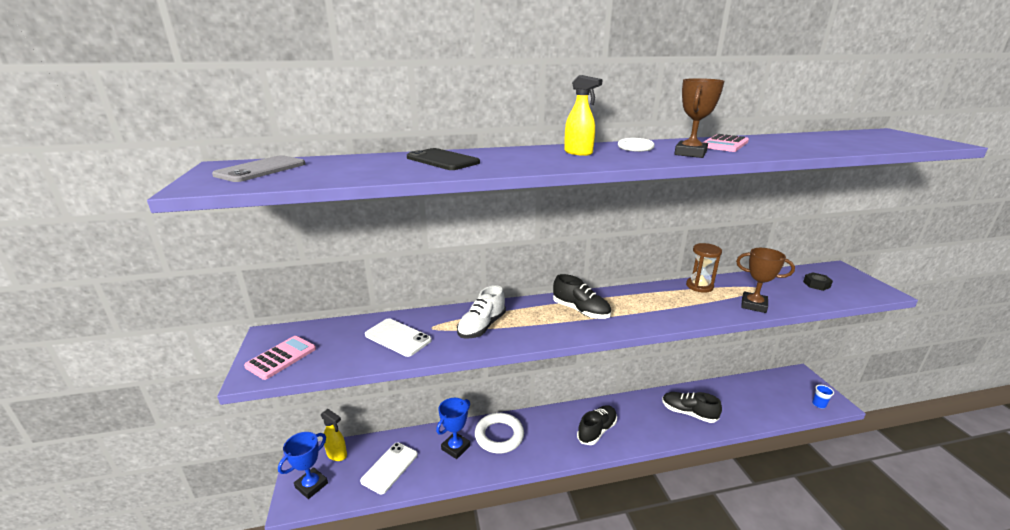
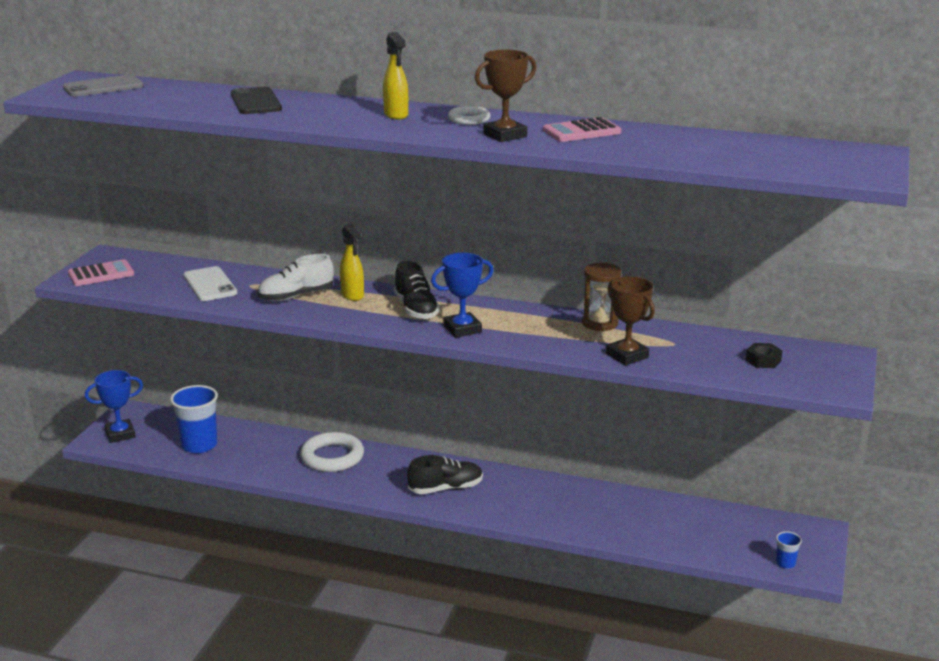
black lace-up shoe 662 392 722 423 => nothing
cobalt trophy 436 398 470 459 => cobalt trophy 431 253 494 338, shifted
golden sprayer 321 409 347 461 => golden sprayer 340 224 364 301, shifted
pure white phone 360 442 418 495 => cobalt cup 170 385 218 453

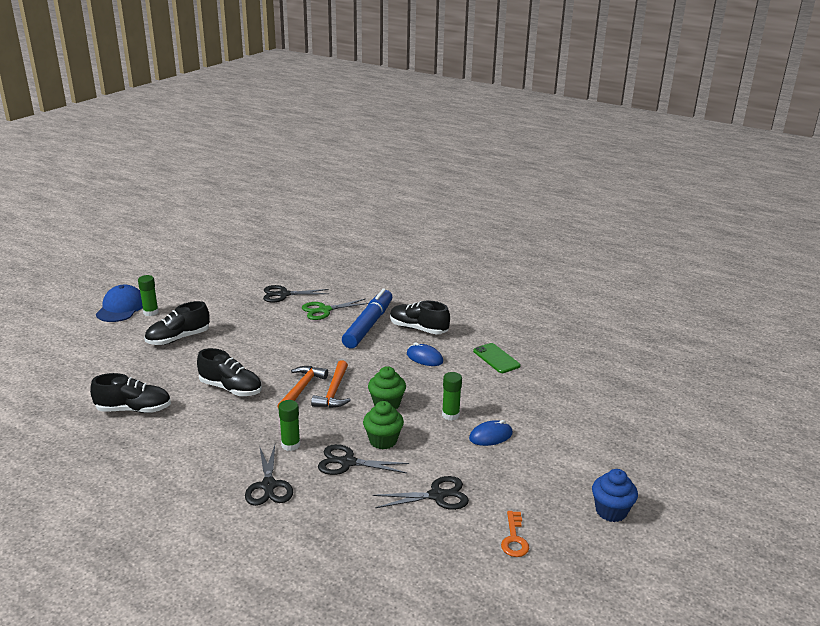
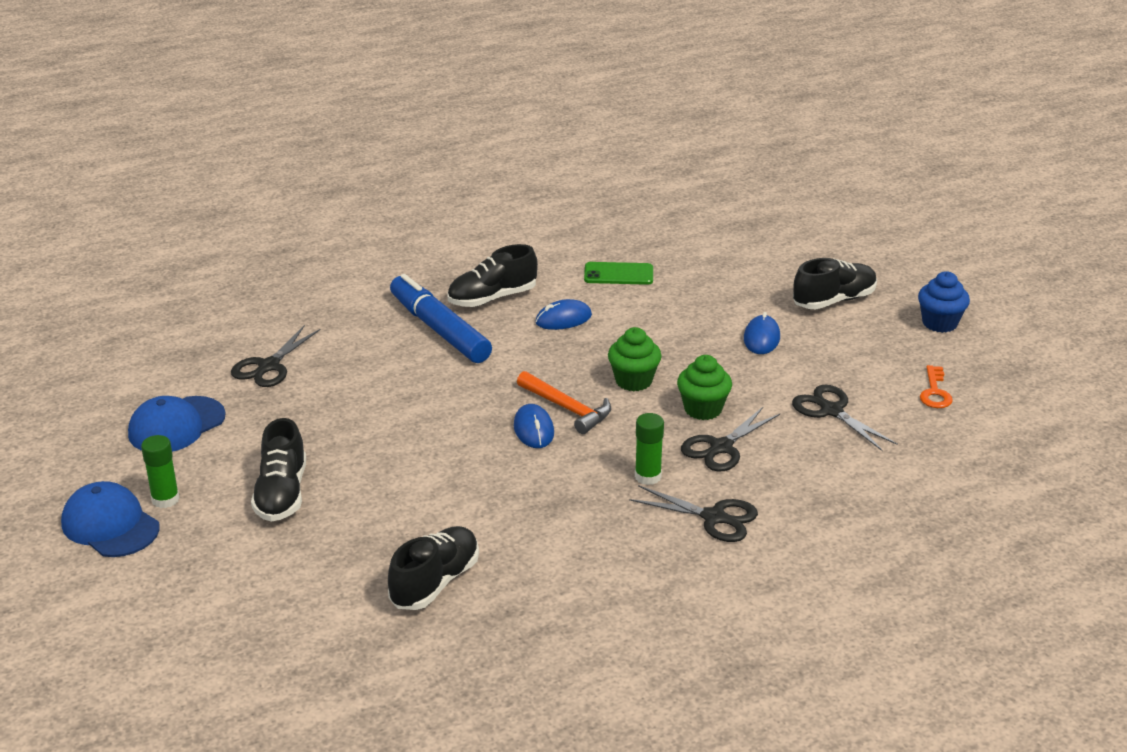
green pair of scissors 302 298 368 320 => nothing
black lace-up shoe 197 348 262 396 => black lace-up shoe 793 258 877 309, shifted
orange hammer 277 366 328 407 => cobalt mouse 514 404 554 448
green stick of glue 442 372 462 421 => nothing
black pair of scissors 373 476 469 510 => black pair of scissors 792 385 898 451, 60 degrees counterclockwise
orange key 501 511 529 557 => orange key 920 365 953 408, 60 degrees clockwise
nothing => cobalt peaked cap 128 396 226 452

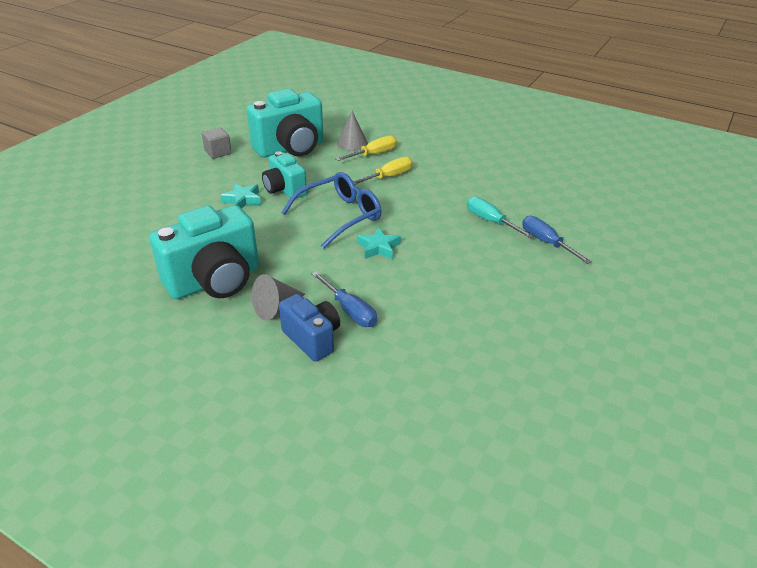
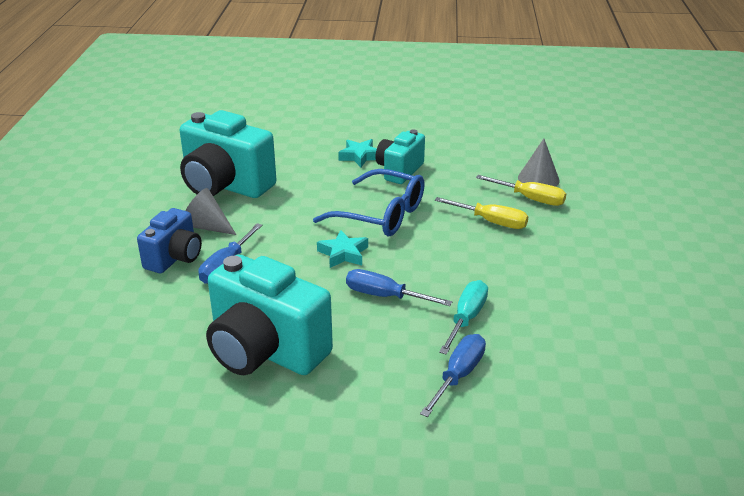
teal camera 247 89 324 157 => teal camera 206 255 333 375, shifted
ash-grey cube 202 127 232 159 => nothing
nothing => cobalt hand screwdriver 346 269 452 306

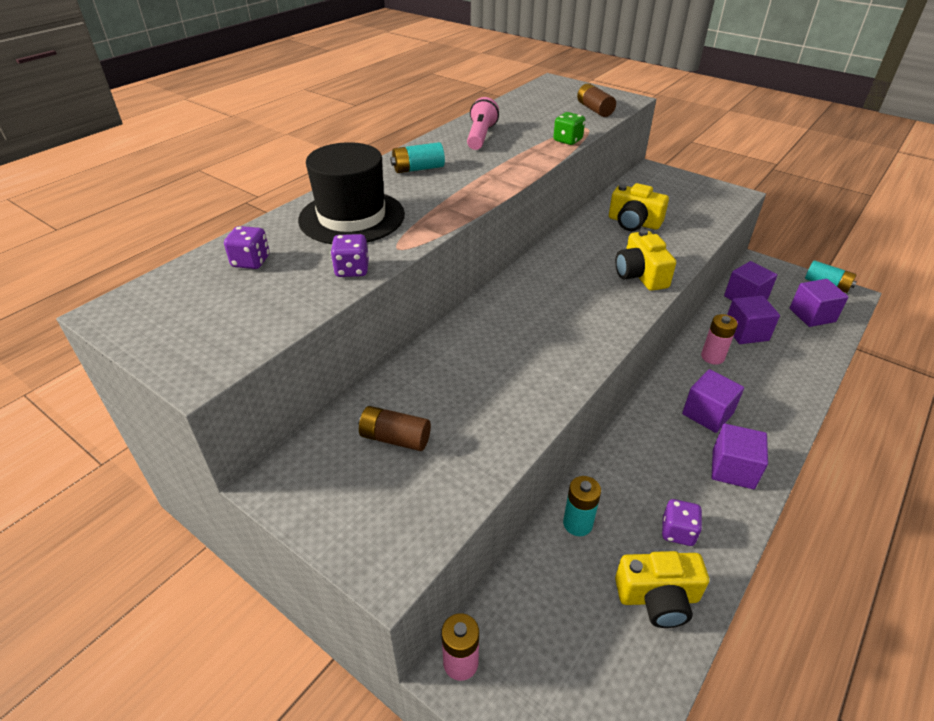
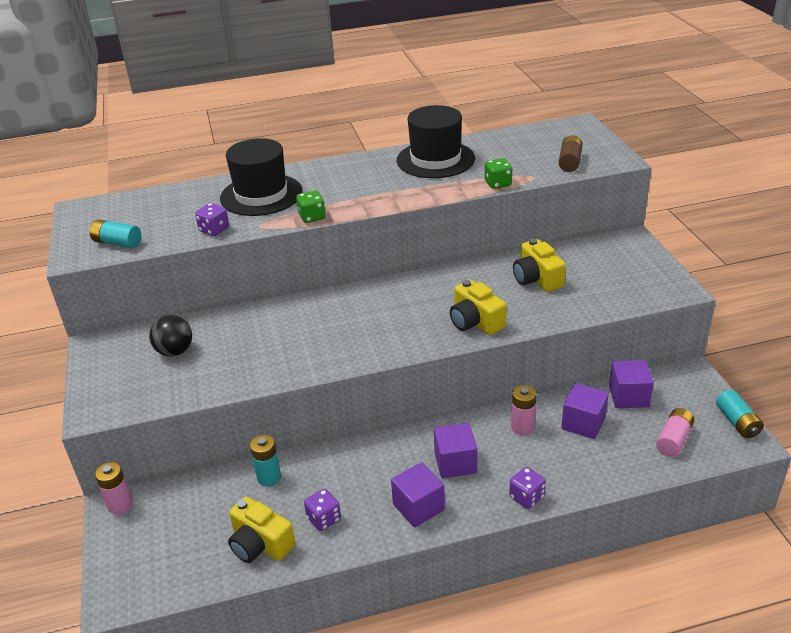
rosy flashlight 467 97 499 150 => black hat 397 105 475 178
teal battery 390 142 445 173 => teal battery 90 220 141 248, shifted
purple die 224 226 270 269 => purple die 509 467 546 509, shifted
golden camera 616 229 676 291 => golden camera 450 280 507 335, 60 degrees counterclockwise
purple cube 790 279 848 327 => rosy battery 656 408 695 457
dark brown battery 358 406 431 451 => black play ball 149 315 192 356
nothing => green die 296 190 326 223

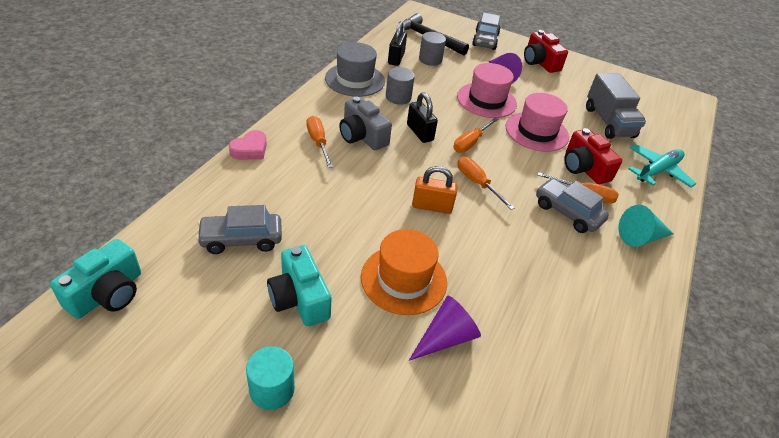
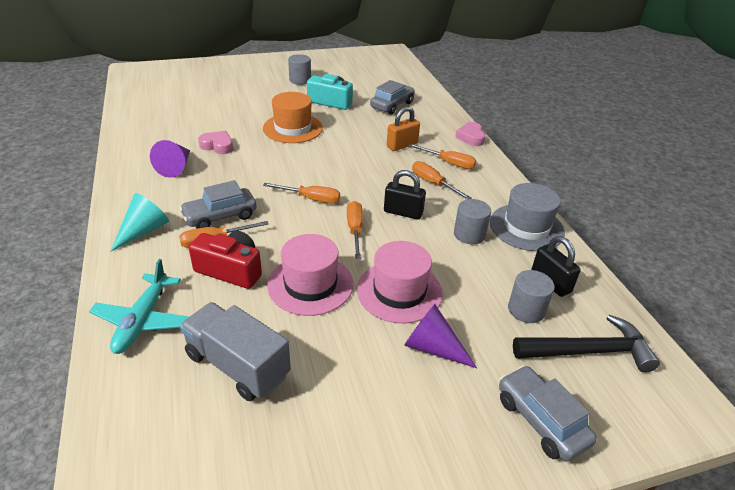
scarlet camera 524 30 568 73 => nothing
ash-grey camera 339 97 392 150 => orange hand screwdriver 412 161 472 199
orange small lock 412 166 457 214 => orange small lock 387 106 420 151, shifted
ash-grey automobile 536 178 609 233 => ash-grey automobile 179 180 257 229, 150 degrees clockwise
teal camera 50 239 141 319 => nothing
purple solid cone 409 296 481 361 => purple solid cone 150 140 190 178, shifted
teal solid cylinder 246 347 295 410 => ash-grey solid cylinder 288 54 311 85
nothing => rosy love heart 198 131 233 154

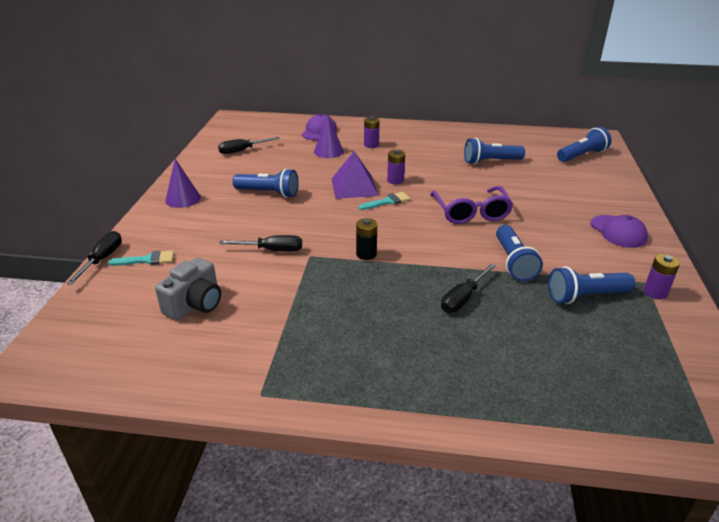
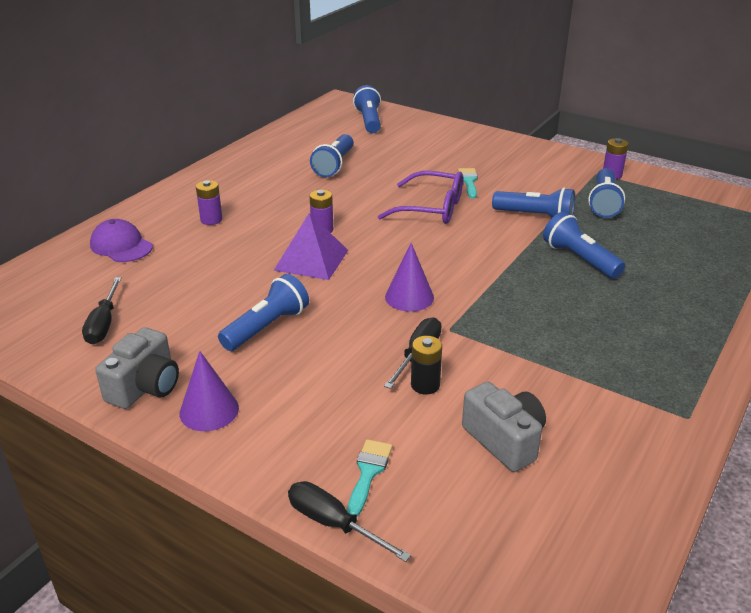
purple solid cone 314 114 344 158 => purple solid cone 385 243 434 312, shifted
teal brush 359 192 410 210 => teal brush 458 168 478 198, shifted
purple peaked cap 590 215 648 248 => nothing
black battery 356 218 377 260 => black battery 411 336 442 395, shifted
black hand screwdriver 441 263 496 313 => cobalt flashlight 543 212 625 279
nothing => ash-grey camera 95 327 179 409

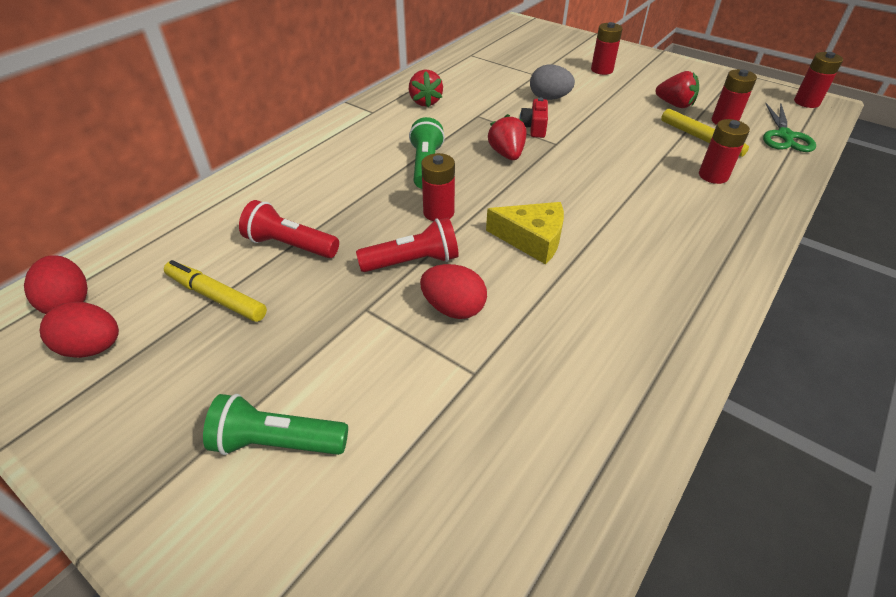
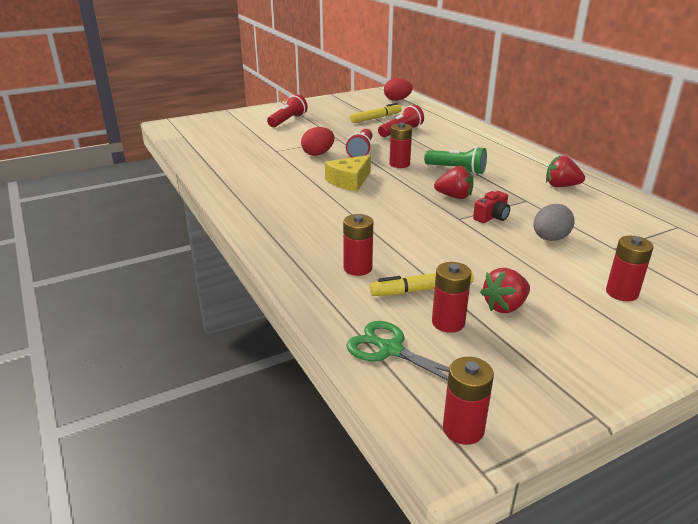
scarlet camera 520 98 548 138 => scarlet camera 473 191 510 223, 105 degrees clockwise
scarlet egg 40 302 119 358 => nothing
green flashlight 203 394 348 455 => scarlet flashlight 267 94 308 127

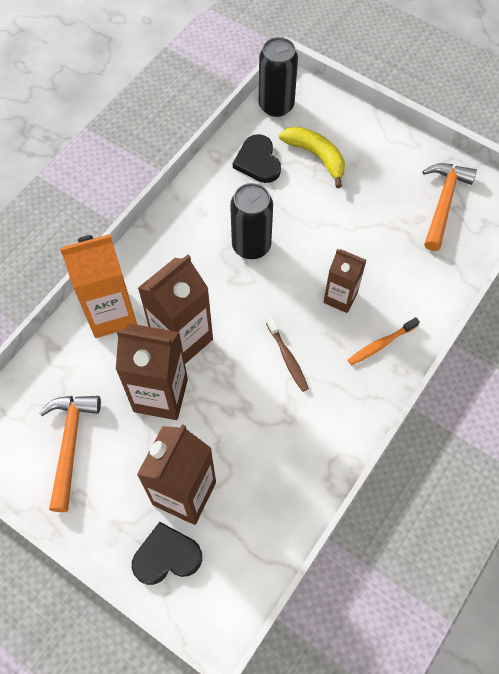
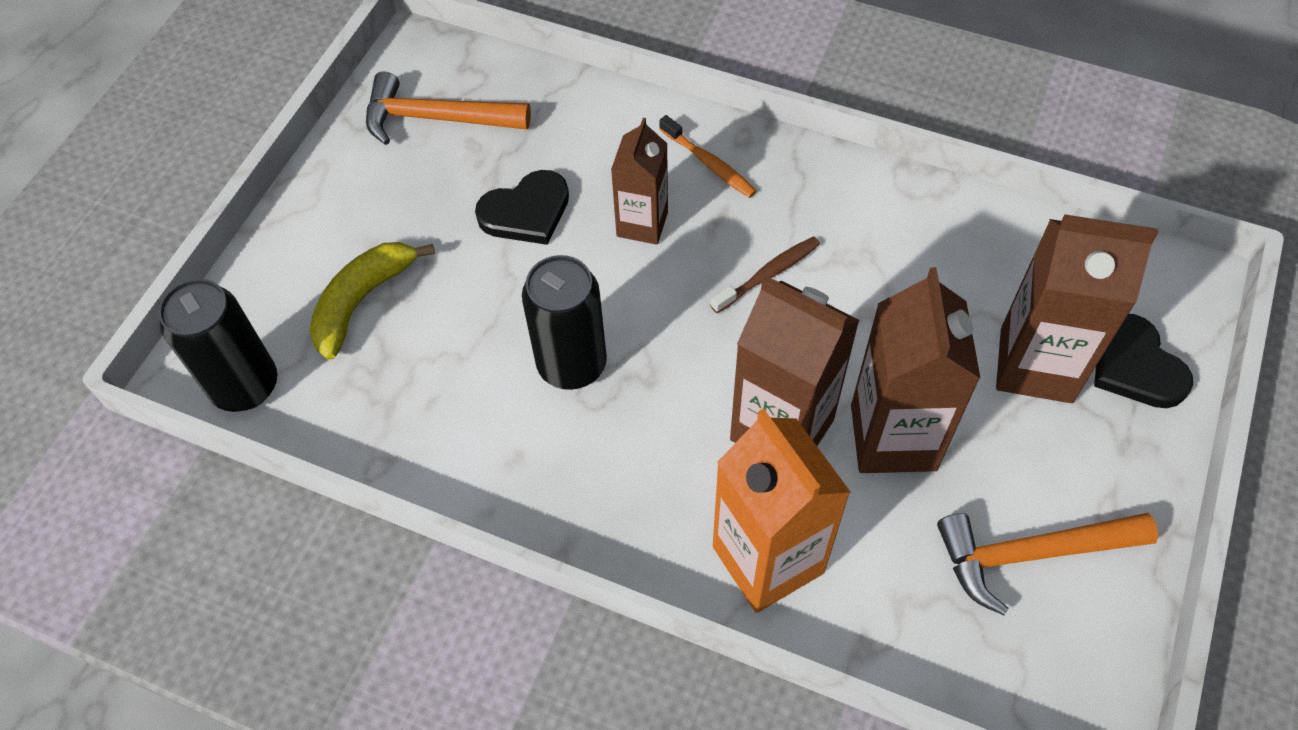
black love heart 233 134 281 183 => black love heart 475 170 569 245, shifted

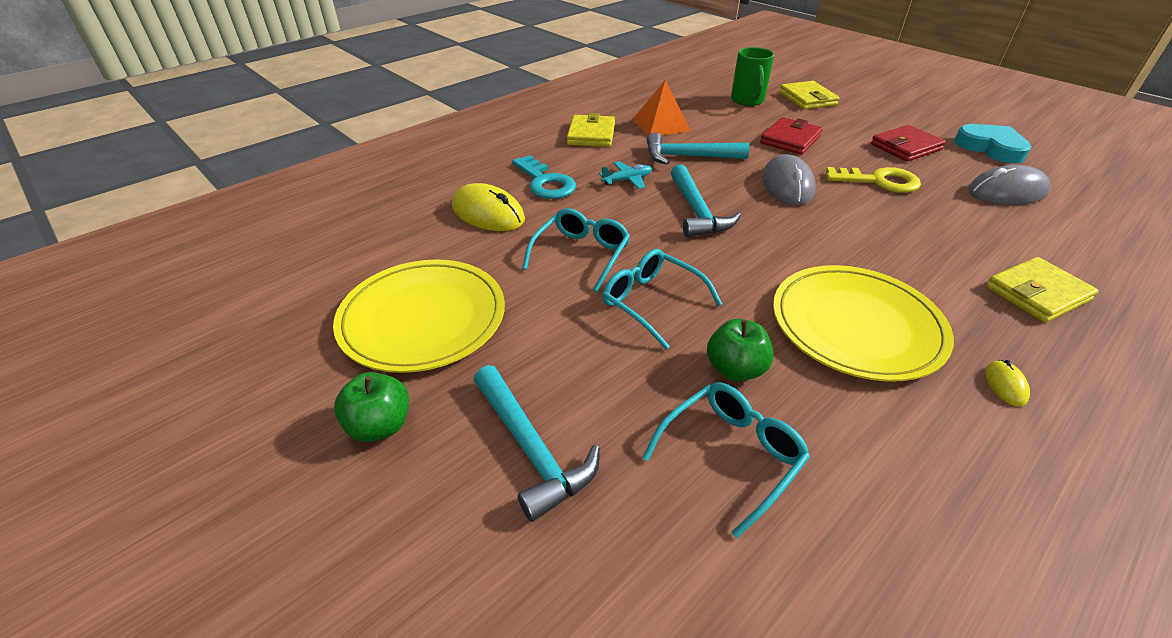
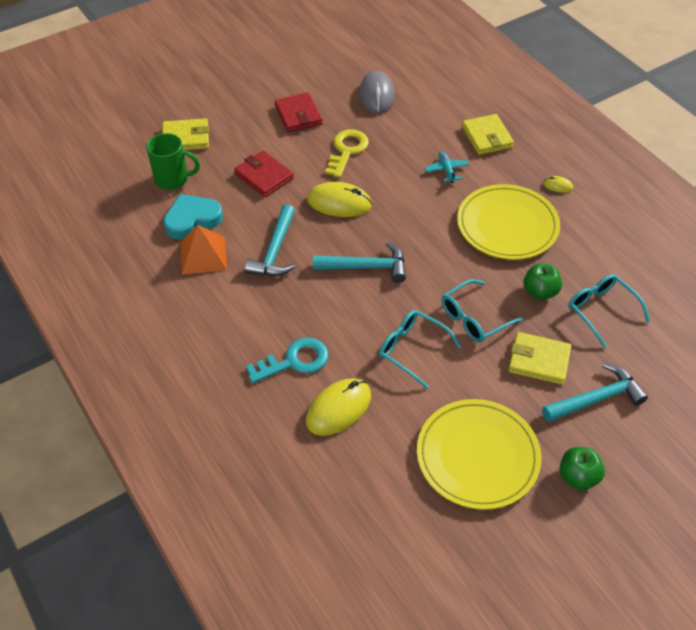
golden billfold 567 113 615 147 => golden billfold 508 332 571 385, shifted
teal love heart 954 124 1031 164 => teal love heart 163 194 223 239, shifted
ash-grey mouse 762 154 816 205 => golden mouse 307 182 372 217
teal aeroplane 599 161 652 189 => teal aeroplane 424 151 469 183, shifted

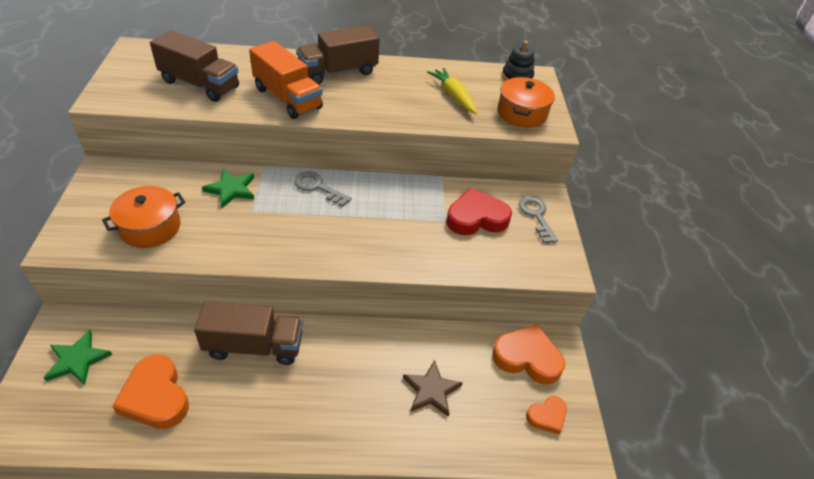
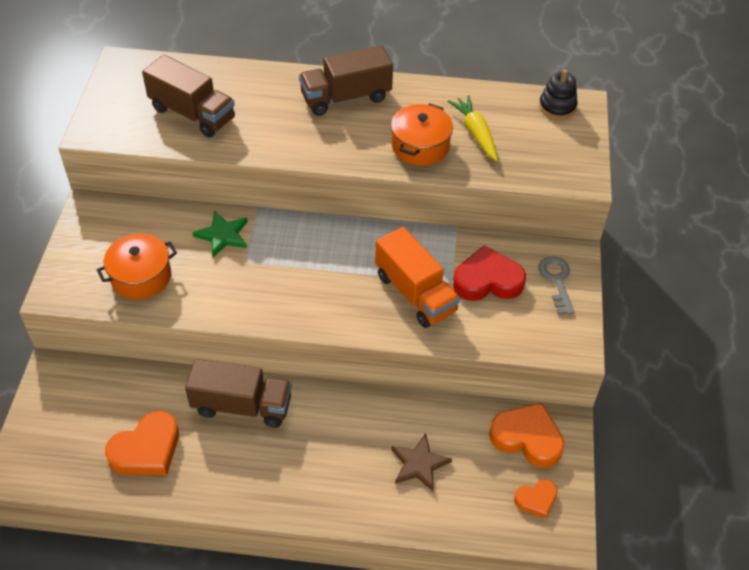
orange truck 249 41 323 119 => orange truck 375 227 460 328, shifted
orange stockpot 498 77 555 128 => orange stockpot 391 103 453 166, shifted
ash-grey key 294 171 352 207 => nothing
green star 43 330 112 385 => nothing
orange love heart 112 354 189 429 => orange love heart 105 411 179 475, 105 degrees counterclockwise

